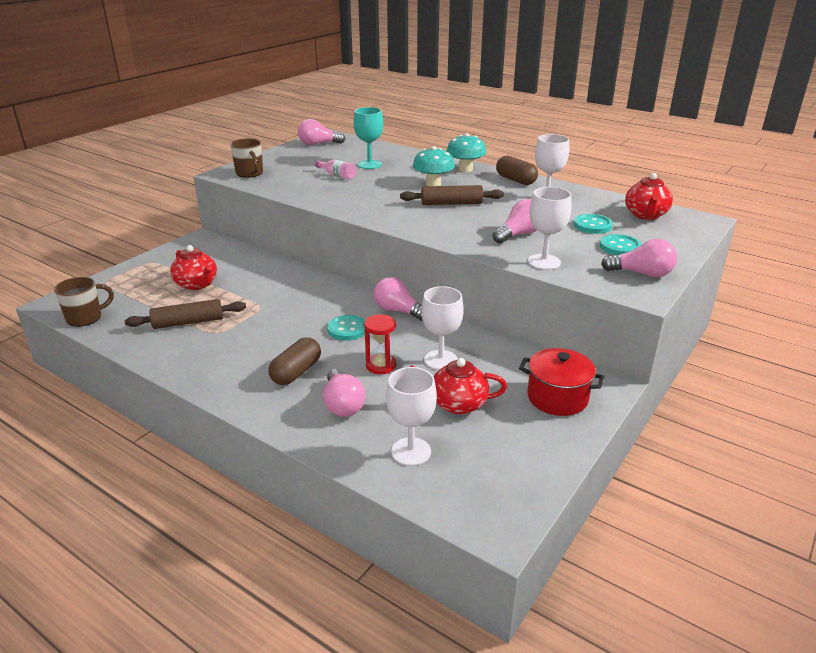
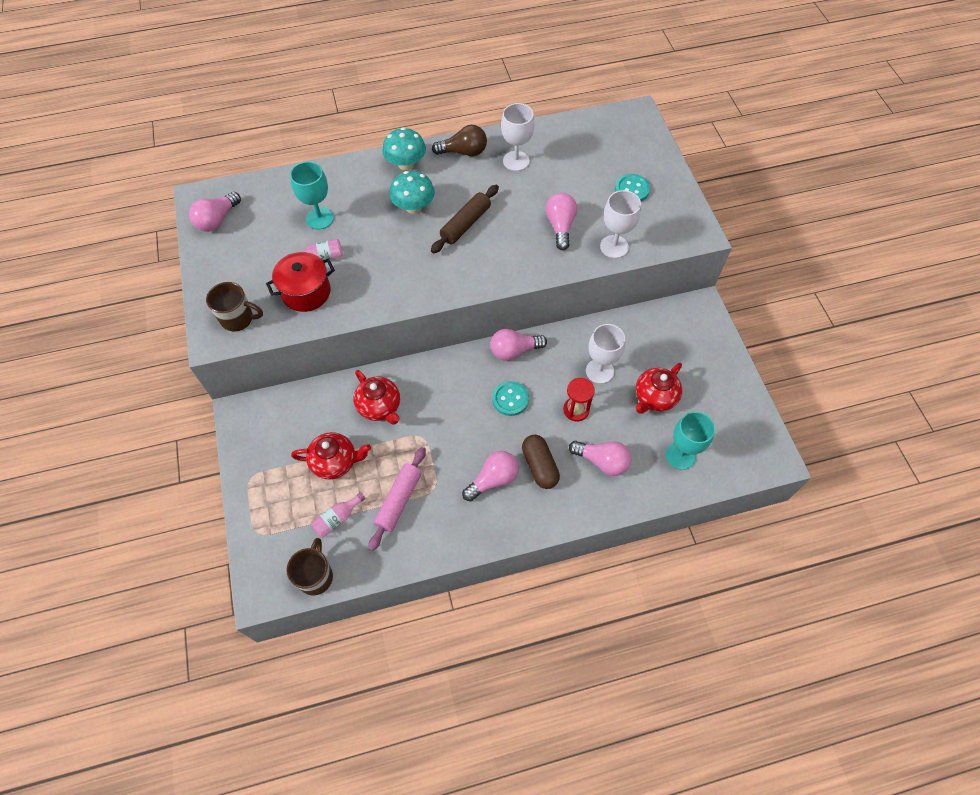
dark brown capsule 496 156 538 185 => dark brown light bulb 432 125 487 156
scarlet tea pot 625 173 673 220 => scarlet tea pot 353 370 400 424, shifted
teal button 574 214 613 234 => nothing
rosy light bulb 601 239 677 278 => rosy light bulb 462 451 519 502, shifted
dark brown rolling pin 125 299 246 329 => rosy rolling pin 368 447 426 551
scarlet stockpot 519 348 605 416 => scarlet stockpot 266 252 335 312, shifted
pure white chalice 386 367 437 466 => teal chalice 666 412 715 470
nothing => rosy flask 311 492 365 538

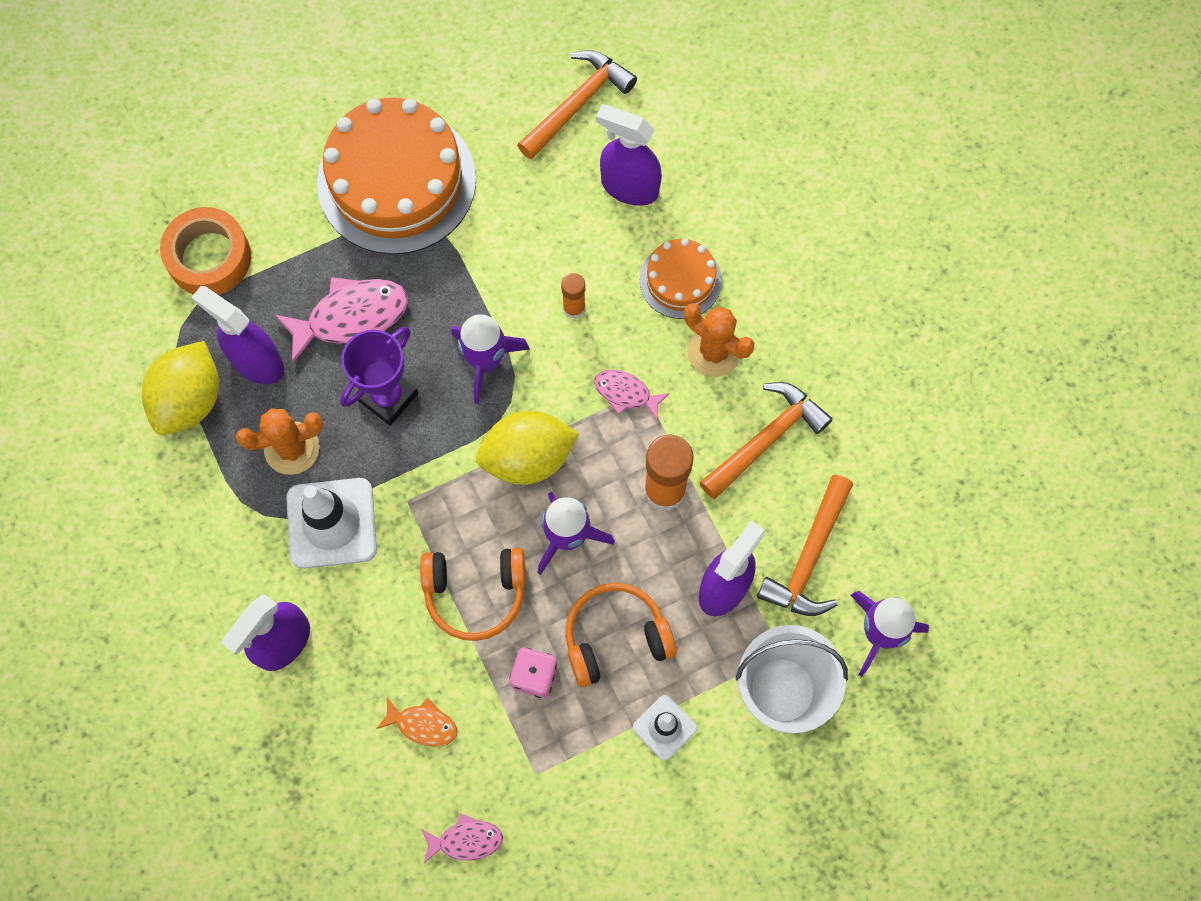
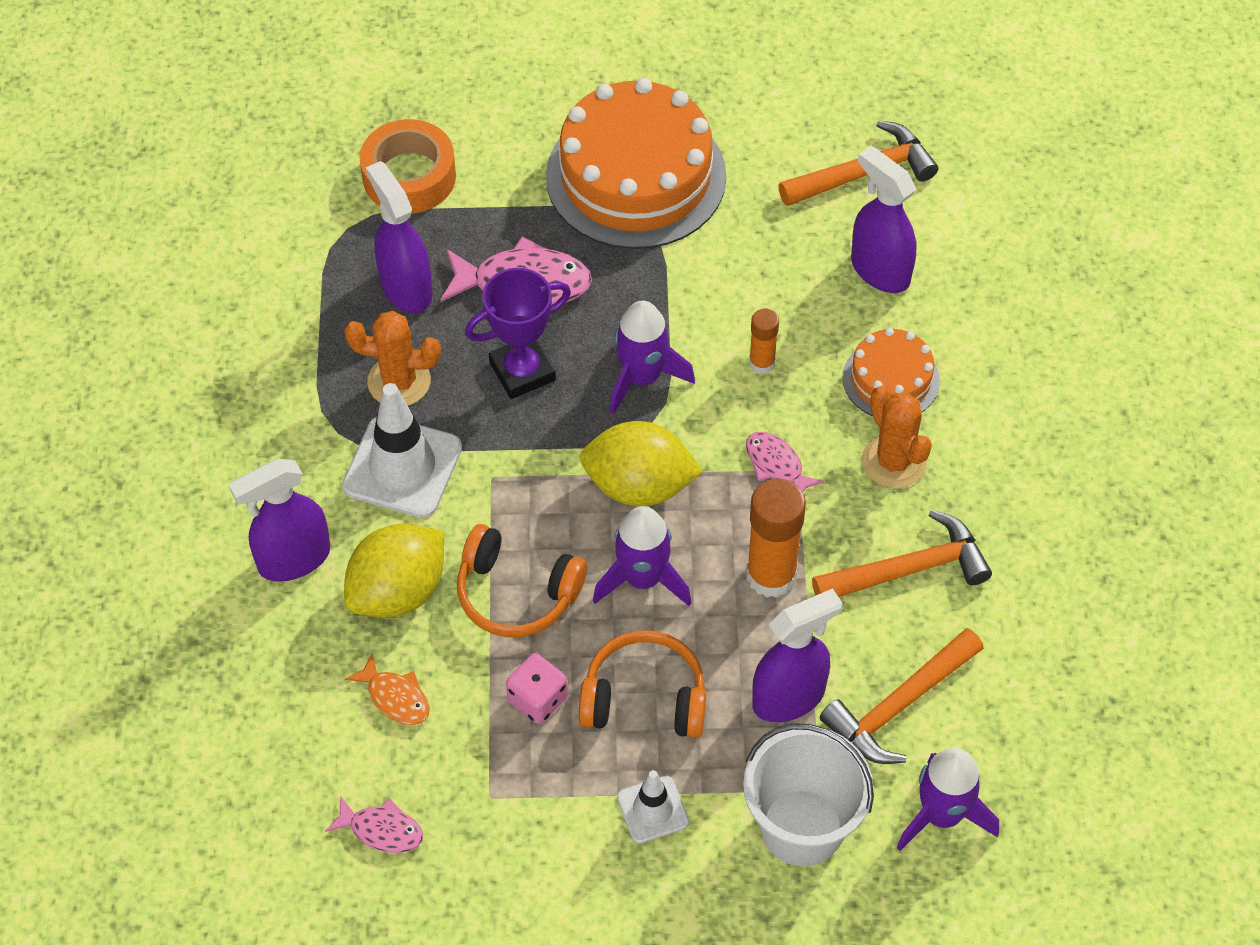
golden citrus fruit 142 341 219 435 => golden citrus fruit 344 524 444 618, shifted

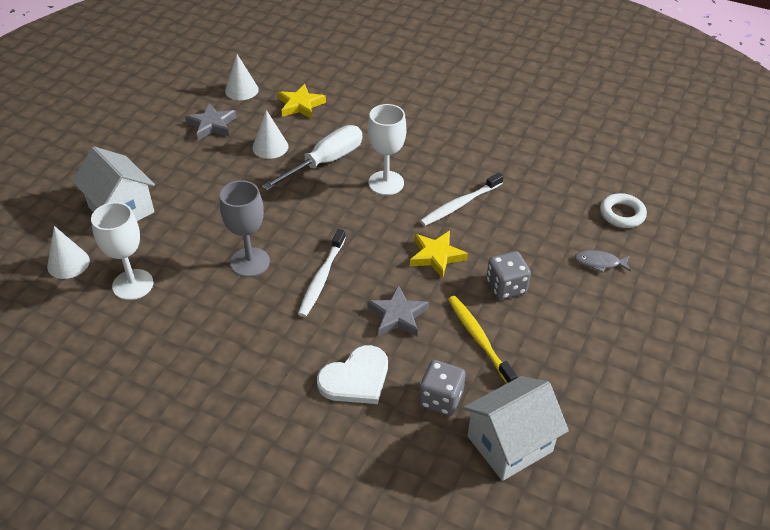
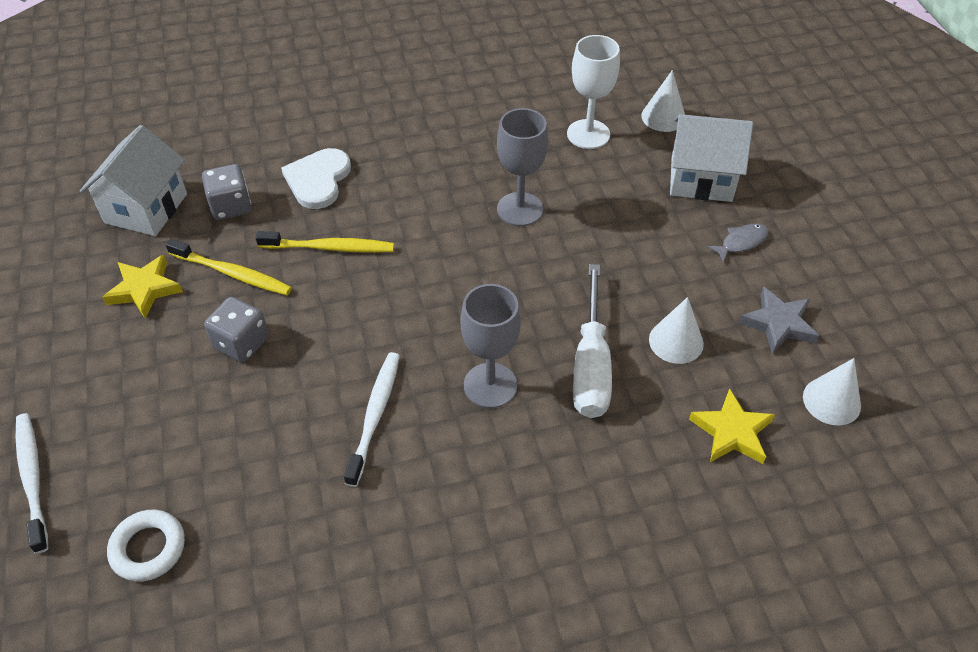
pure white chalice 368 104 406 195 => ash-grey chalice 461 284 521 408
pure white tooth brush 298 229 346 317 => pure white tooth brush 16 413 48 554, shifted
golden star 410 231 468 279 => golden star 102 255 183 319, shifted
ash-grey toy fish 575 250 631 273 => ash-grey toy fish 707 224 769 263, shifted
ash-grey star 367 285 429 337 => golden tooth brush 256 231 394 253

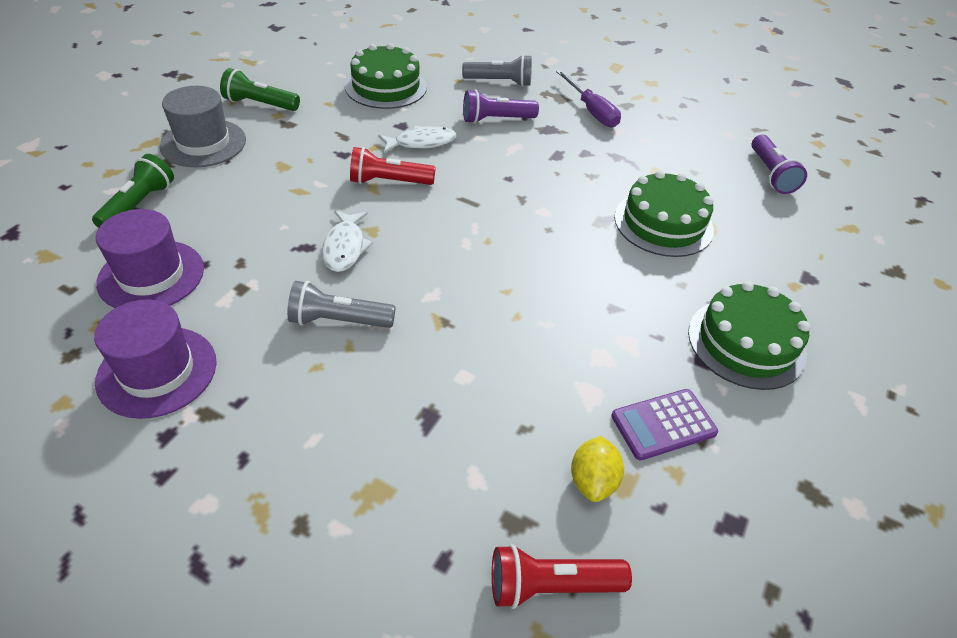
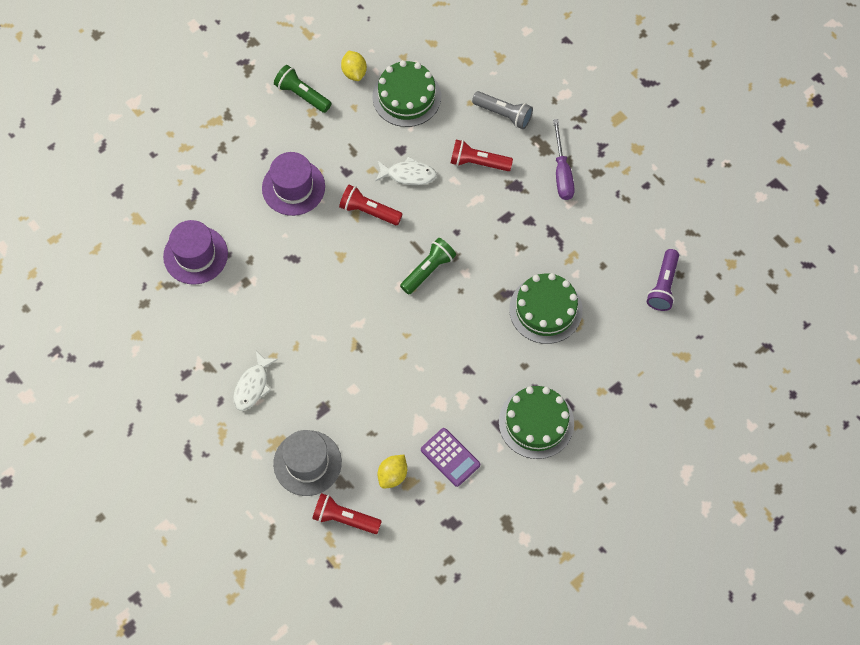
ash-grey hat 160 86 246 167 => ash-grey hat 273 430 342 496, shifted
purple flashlight 463 89 539 124 => scarlet flashlight 451 139 513 171
green flashlight 92 154 174 228 => green flashlight 400 238 456 294, shifted
pure white toy fish 322 210 373 272 => pure white toy fish 233 351 278 411, shifted
ash-grey flashlight 287 281 396 328 => nothing
purple hat 94 299 217 419 => purple hat 262 152 325 216, shifted
purple adding machine 611 389 718 461 => purple adding machine 421 428 480 487, 135 degrees counterclockwise
nothing => golden citrus fruit 341 50 367 81

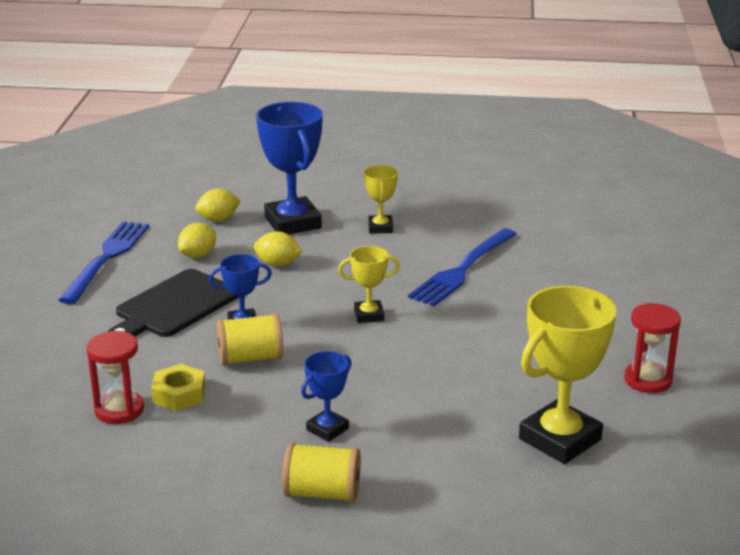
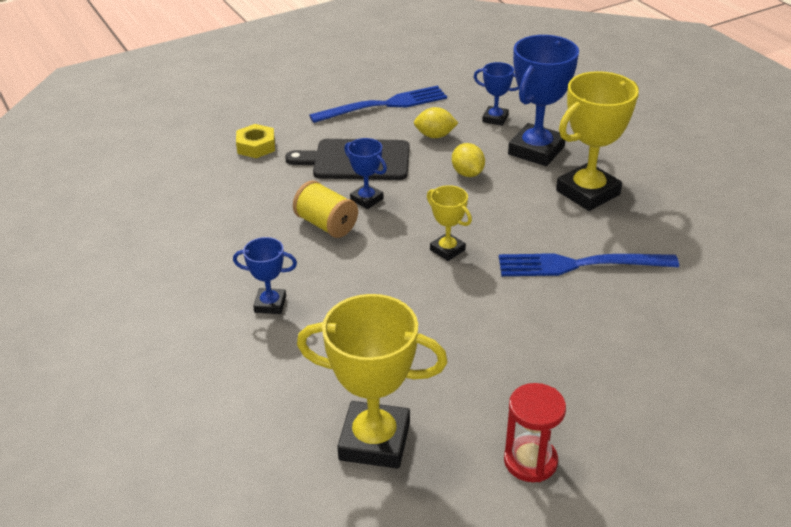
golden trophy 364 165 398 234 => golden trophy 556 71 639 211, x1.92
golden citrus fruit 195 189 241 222 => cobalt trophy 474 62 519 126
scarlet sand timer 86 331 144 424 => nothing
golden hex nut 151 364 206 411 => golden hex nut 236 124 275 158, shifted
golden reel of thread 282 443 361 502 => nothing

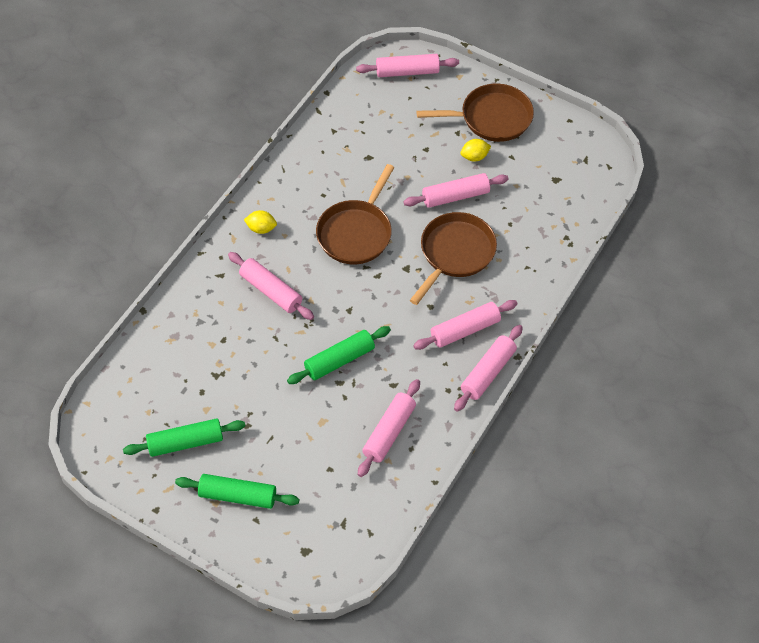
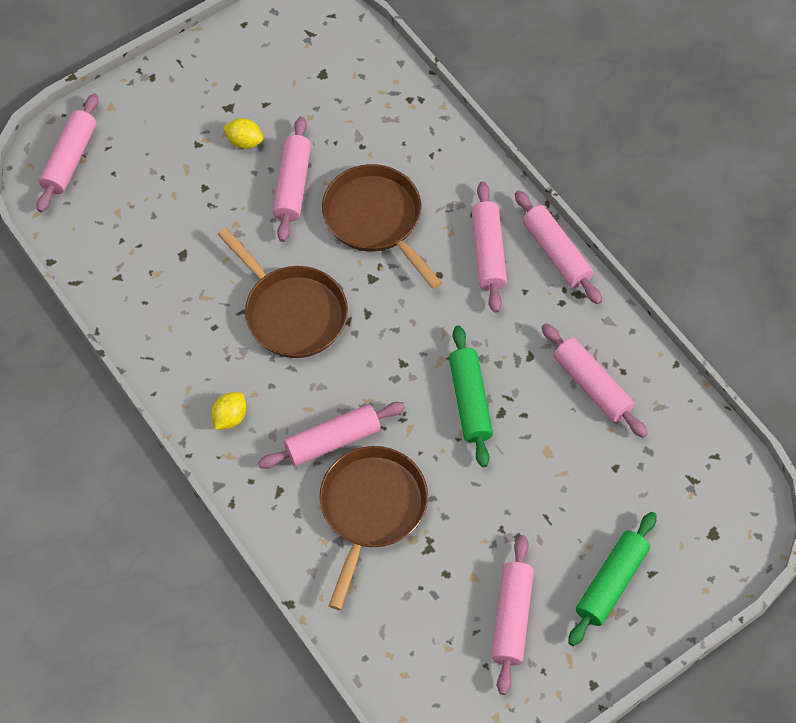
dark brown pan 416 84 534 142 => dark brown pan 319 446 428 610, shifted
golden citrus fruit 461 139 491 162 => golden citrus fruit 223 118 264 149, 75 degrees counterclockwise
green rolling pin 123 418 245 457 => rosy rolling pin 492 535 534 695

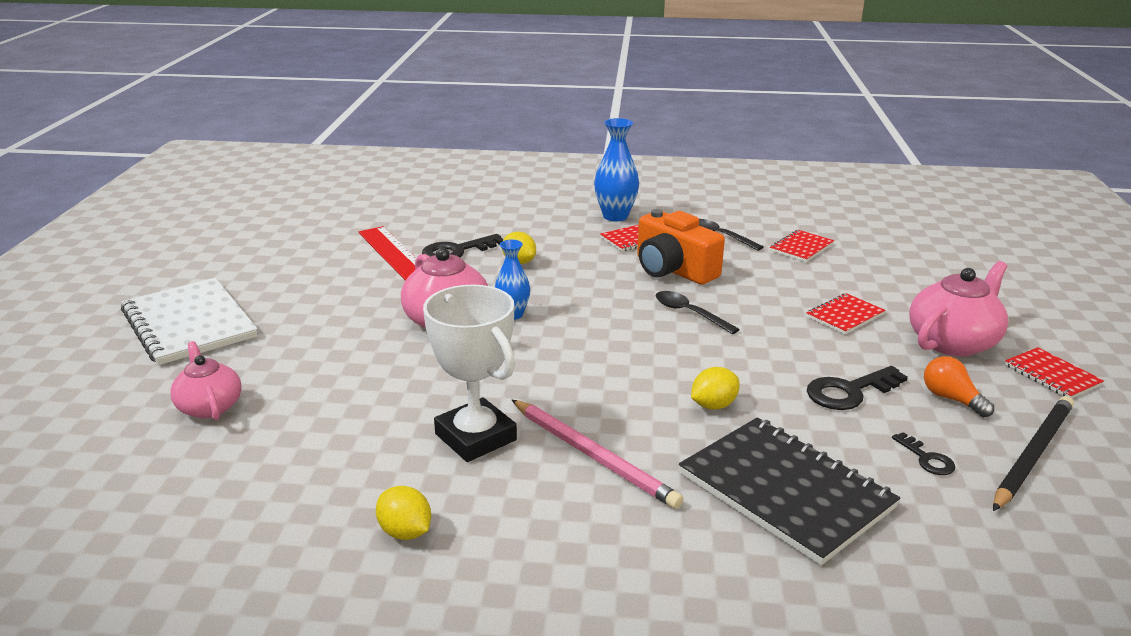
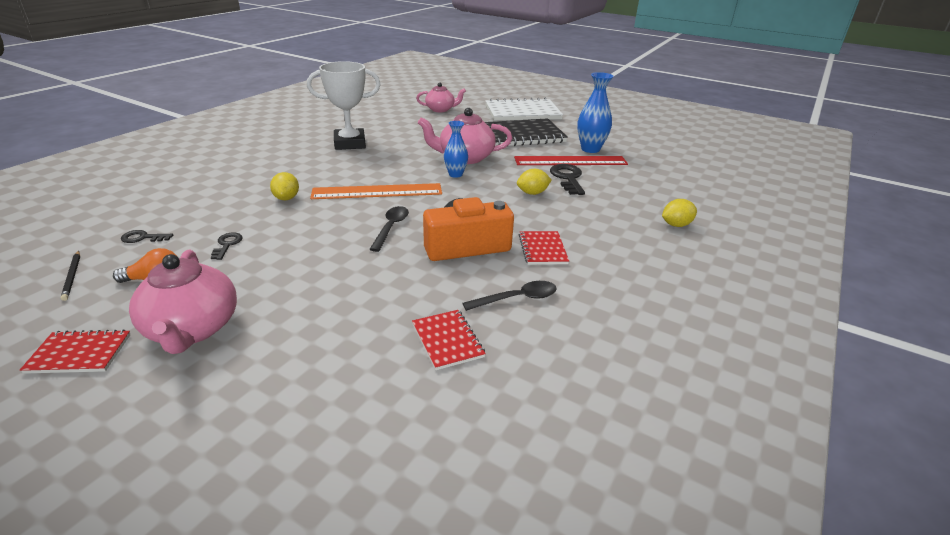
cobalt flower vase 594 118 639 221 => cobalt flower vase 577 72 614 153, shifted
black tablespoon 656 291 740 334 => black tablespoon 369 206 409 252, 60 degrees counterclockwise
scarlet notebook 806 293 885 334 => nothing
black key 807 366 908 410 => black key 211 232 243 260, x0.57
black wooden pencil 993 396 1074 511 => black wooden pencil 61 251 80 301, x0.51
rosy wooden pencil 512 400 684 509 => nothing
black notebook 679 417 900 565 => black notebook 485 118 568 146, shifted
golden citrus fruit 376 486 431 540 => golden citrus fruit 662 199 697 227, shifted
nothing => orange straightedge 310 183 442 199

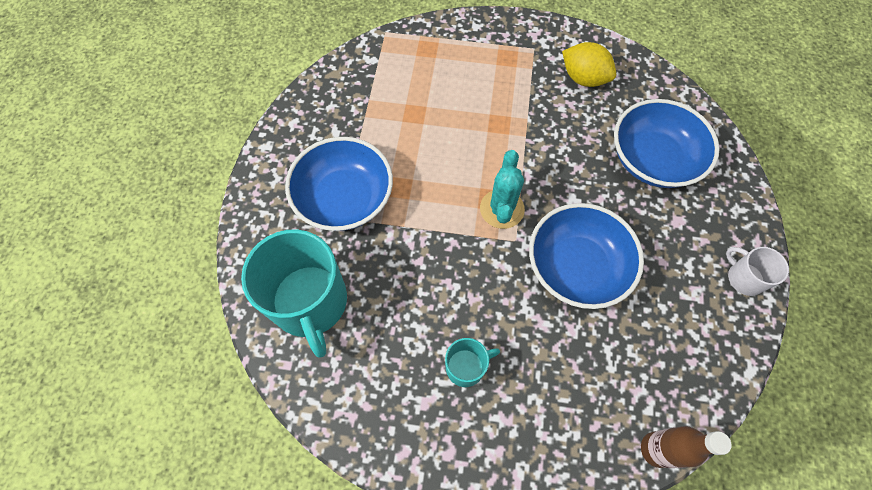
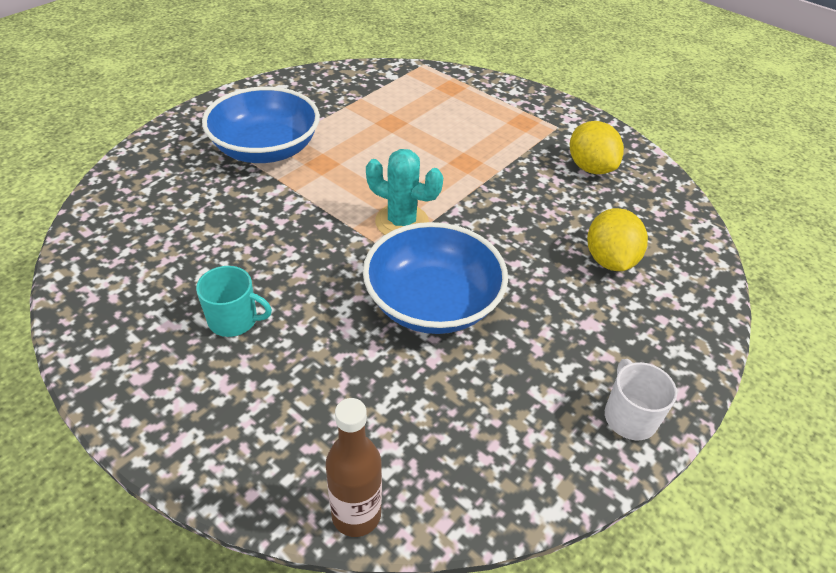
cobalt serving bowl 614 99 720 188 => golden citrus fruit 587 208 648 271
teal cactus 480 150 525 229 => teal cactus 366 149 443 235, 75 degrees clockwise
teal coffee mug 241 229 347 358 => nothing

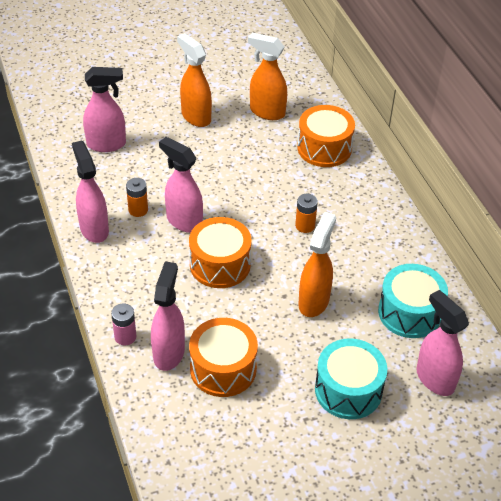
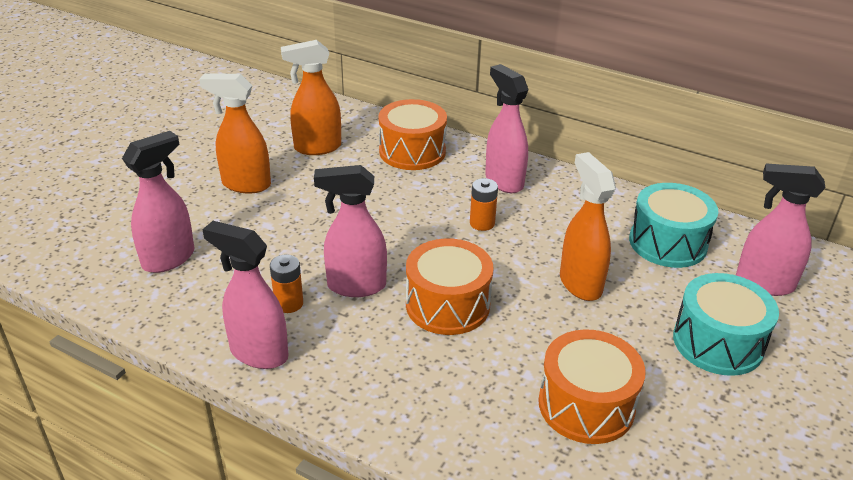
rosy sprayer 151 261 185 371 => rosy sprayer 485 64 528 193, shifted
rosy battery 111 303 136 345 => nothing

